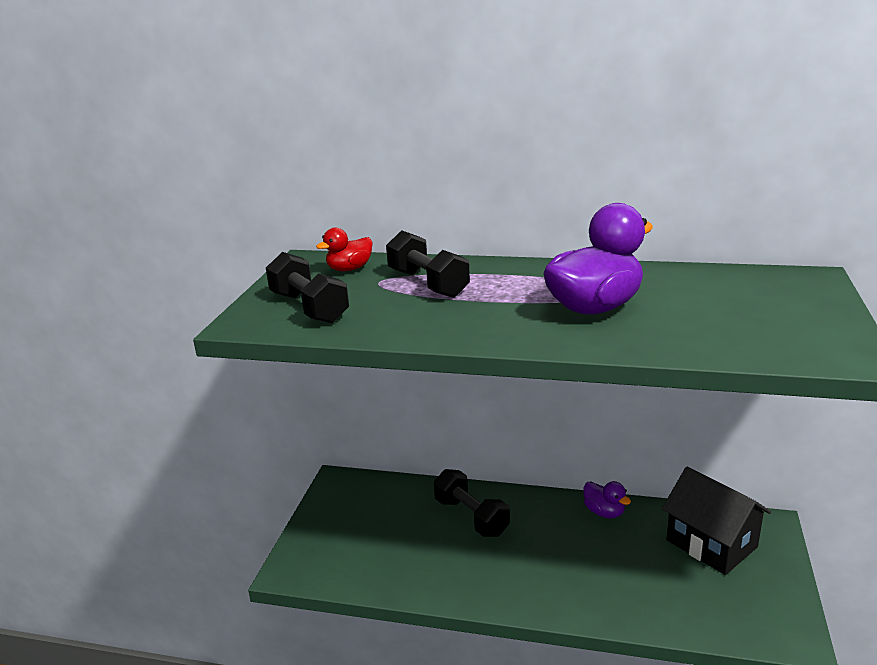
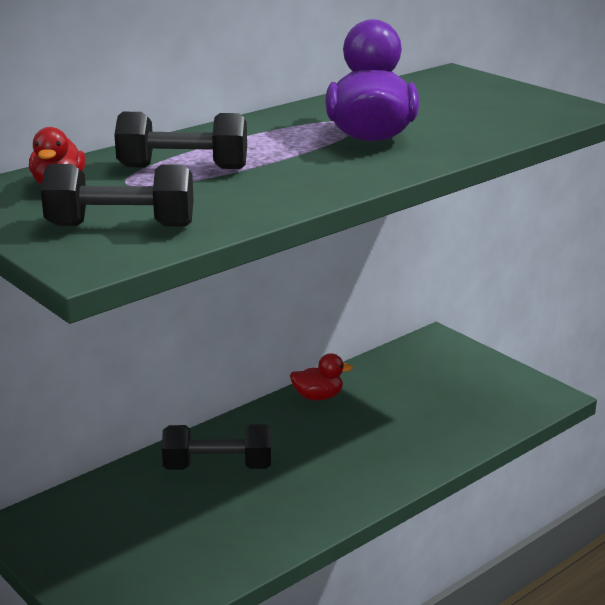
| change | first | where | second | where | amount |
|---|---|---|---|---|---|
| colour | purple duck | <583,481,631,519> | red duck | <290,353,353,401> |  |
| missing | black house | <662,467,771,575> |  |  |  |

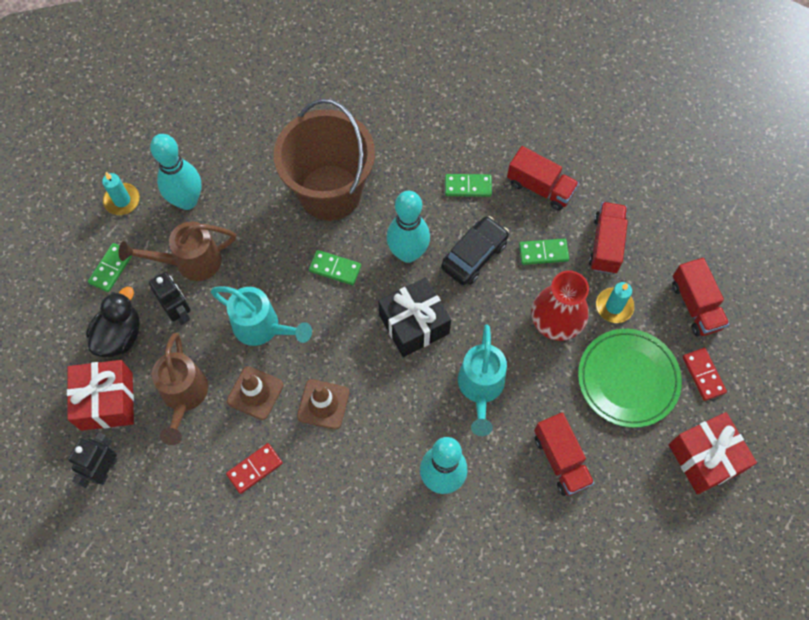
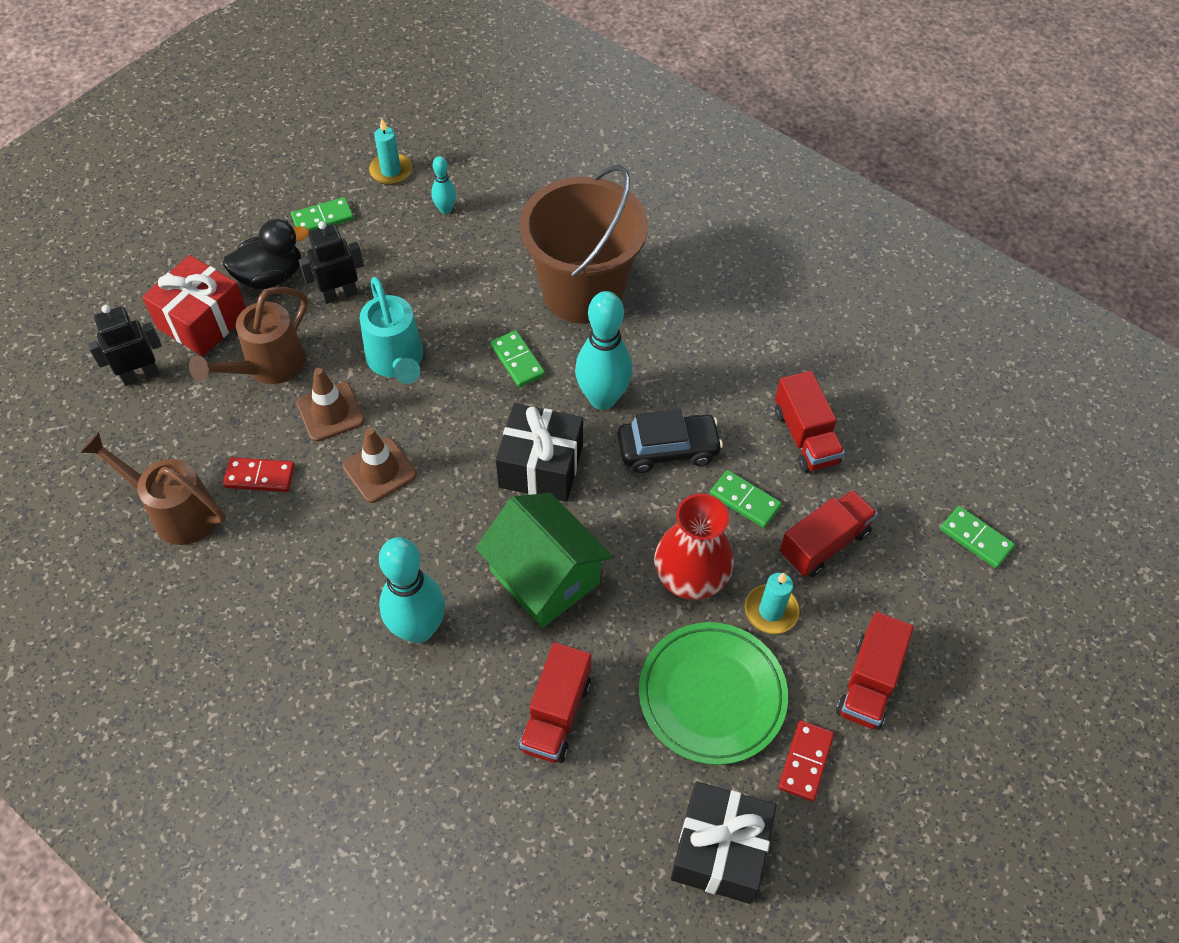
| change | first | where | second | where | amount |
|---|---|---|---|---|---|
| relocated | brown watering can | <119,221,236,281> |  | <80,432,226,545> |  |
| spun | black robot | <149,272,191,325> |  | <299,221,364,304> | 120 degrees counterclockwise |
| size | turquoise bowling pin | <150,134,201,210> |  | <431,156,456,214> | x0.49 |
| exchanged | turquoise watering can | <458,324,507,436> | green house | <476,493,613,628> |  |
| colour | red gift | <669,412,757,494> | black gift | <671,781,776,904> |  |
| relocated | green domino | <445,174,492,197> |  | <940,506,1015,568> |  |

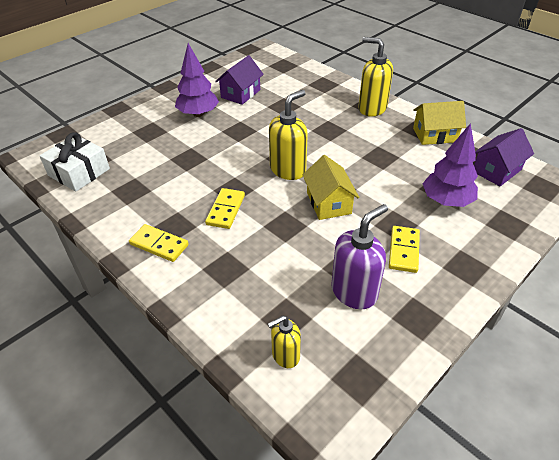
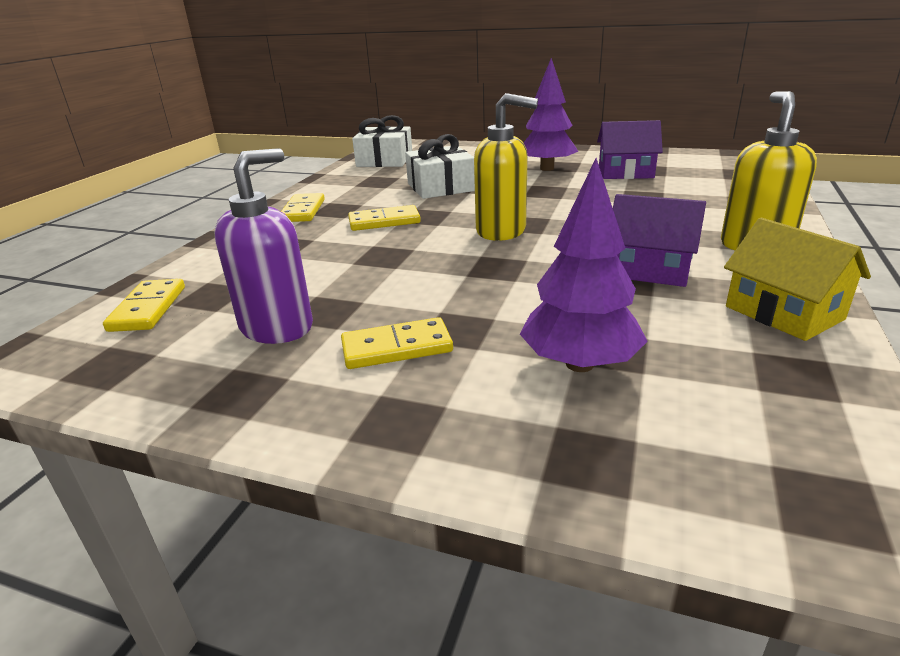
| change | first | where | second | where | amount |
|---|---|---|---|---|---|
| exchanged | yellow soap dispenser | <268,315,301,368> | yellow domino | <103,279,185,332> |  |
| spun | purple soap dispenser | <331,204,388,309> |  | <214,148,313,344> | 75 degrees counterclockwise |
| appeared |  |  | white gift | <405,134,475,199> |  |
| relocated | purple house | <474,128,534,186> |  | <613,194,706,287> |  |
| missing | yellow house | <303,155,359,220> |  |  |  |

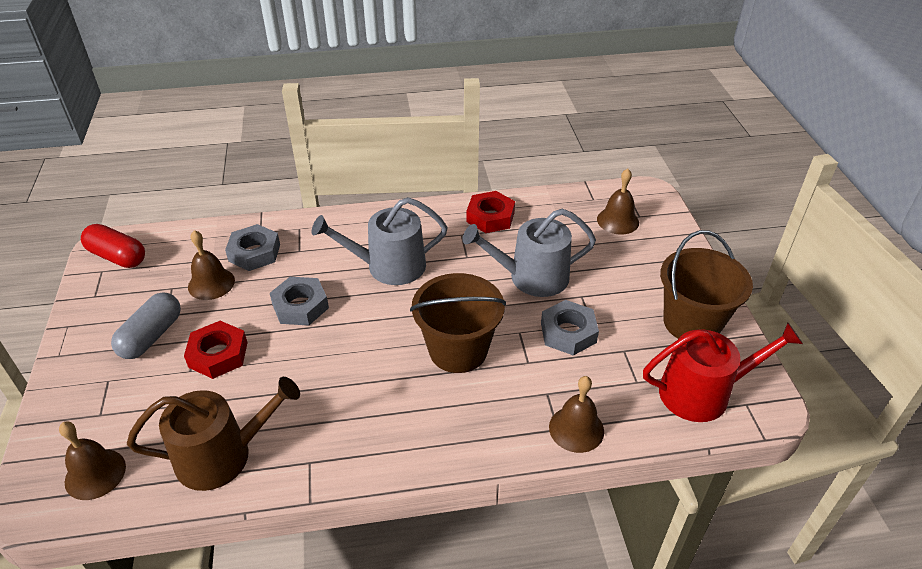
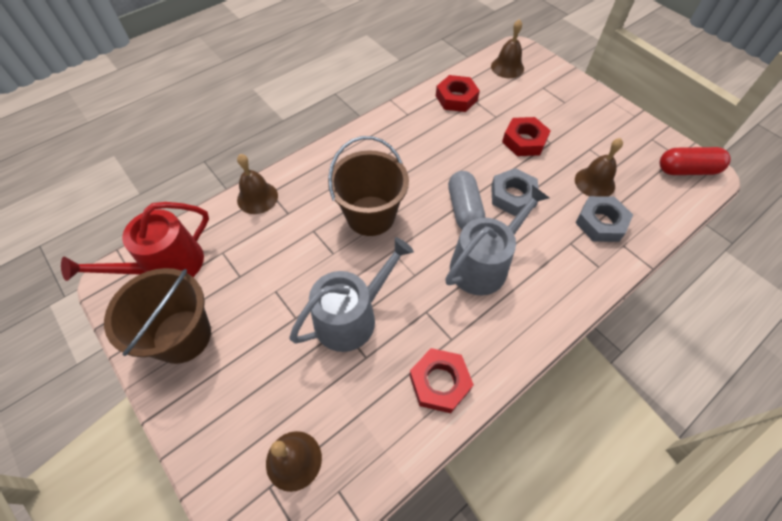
| change | first | where | second | where | amount |
|---|---|---|---|---|---|
| exchanged | brown watering can | <127,377,300,491> | red nut | <436,75,480,112> |  |
| relocated | grey capsule | <111,292,181,359> |  | <448,171,485,229> |  |
| missing | grey nut | <541,300,599,356> |  |  |  |

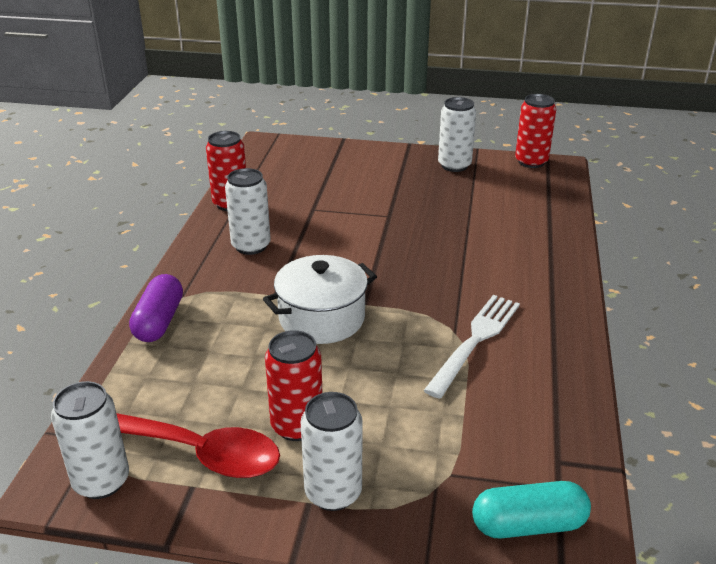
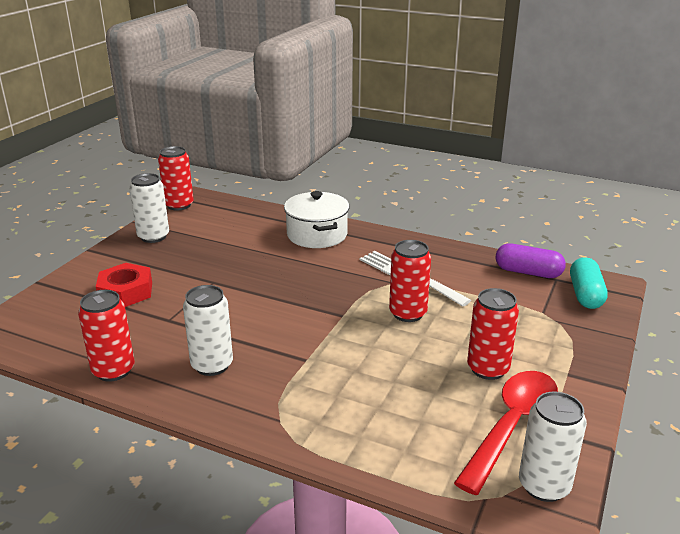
| change | first | where | second | where | amount |
|---|---|---|---|---|---|
| appeared |  |  | red nut | <96,263,152,307> |  |
| relocated | white pot | <263,255,377,344> |  | <284,191,350,248> |  |
| appeared |  |  | red can | <389,240,431,322> |  |
| relocated | purple capsule | <129,274,183,342> |  | <495,243,566,278> |  |
| missing | white can | <300,392,363,511> |  |  |  |

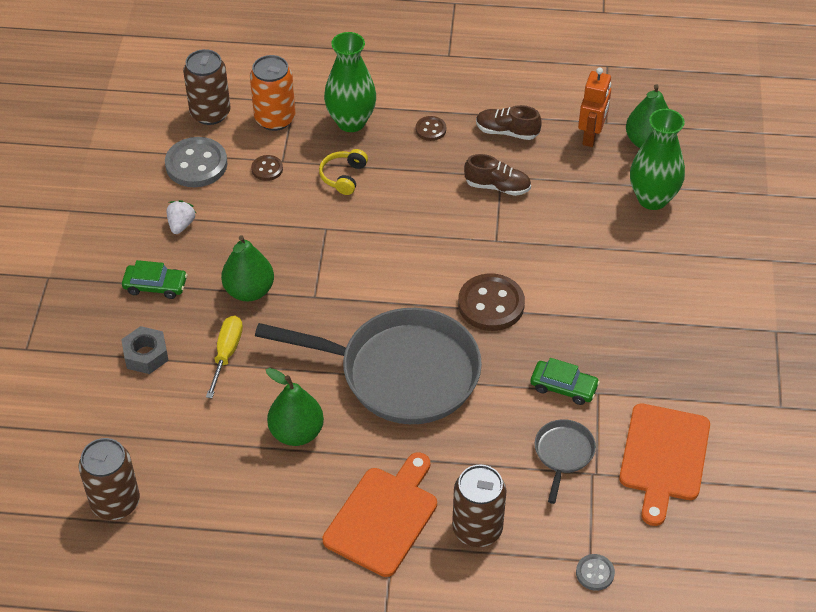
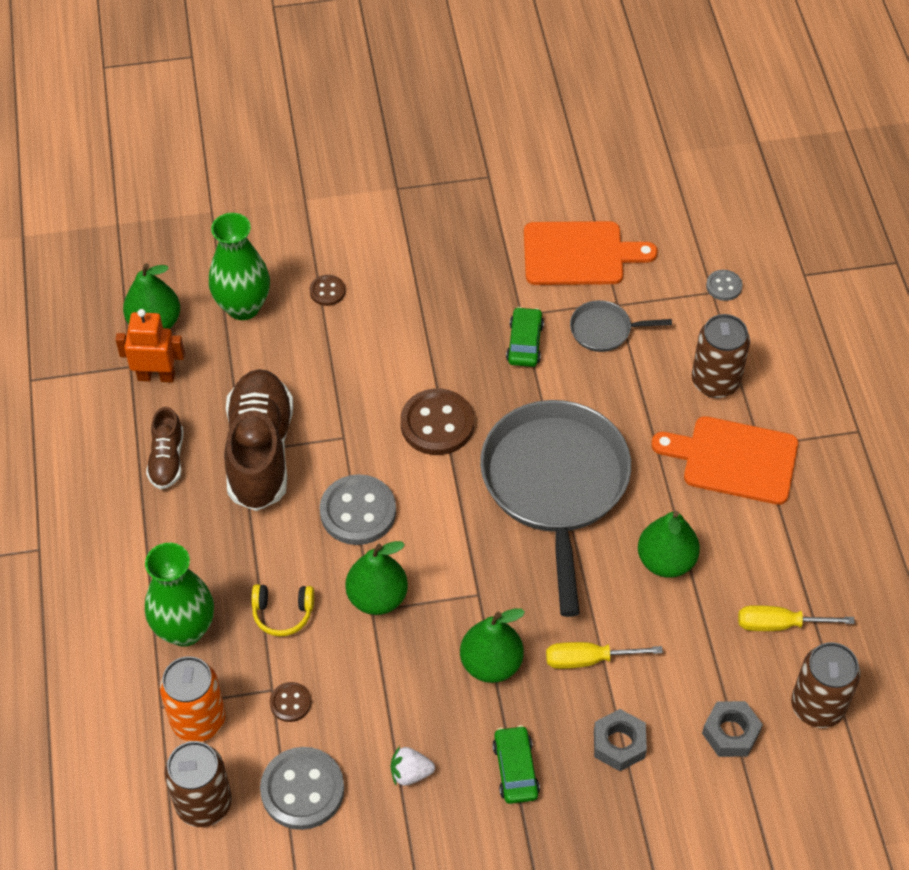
| change | first | where | second | where | amount |
|---|---|---|---|---|---|
| size | brown shoe | <464,154,531,196> |  | <224,369,293,511> | x1.98 |
| relocated | brown button | <416,116,446,141> |  | <310,275,346,306> |  |
| appeared |  |  | grey button | <320,474,396,545> |  |
| appeared |  |  | green pear | <345,541,408,615> |  |
| appeared |  |  | grey nut | <702,701,763,757> |  |
| appeared |  |  | yellow screwdriver | <738,605,855,631> |  |

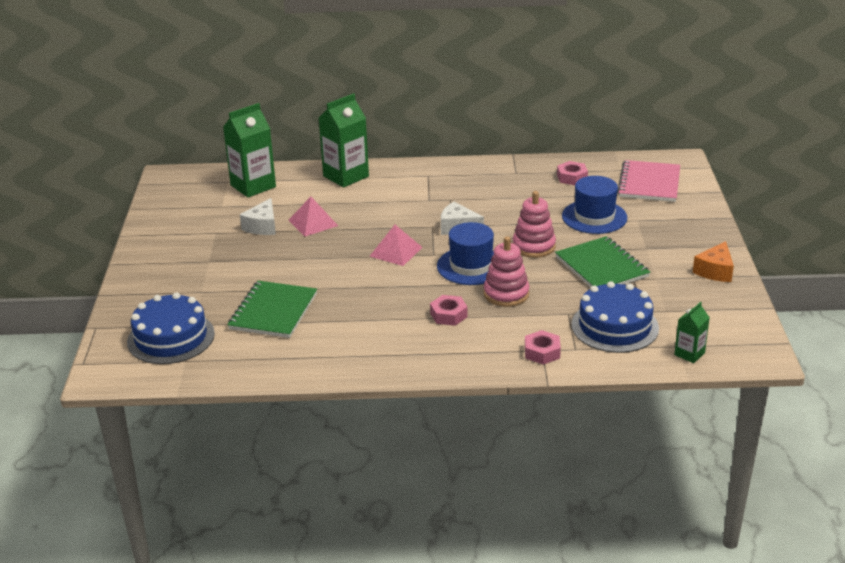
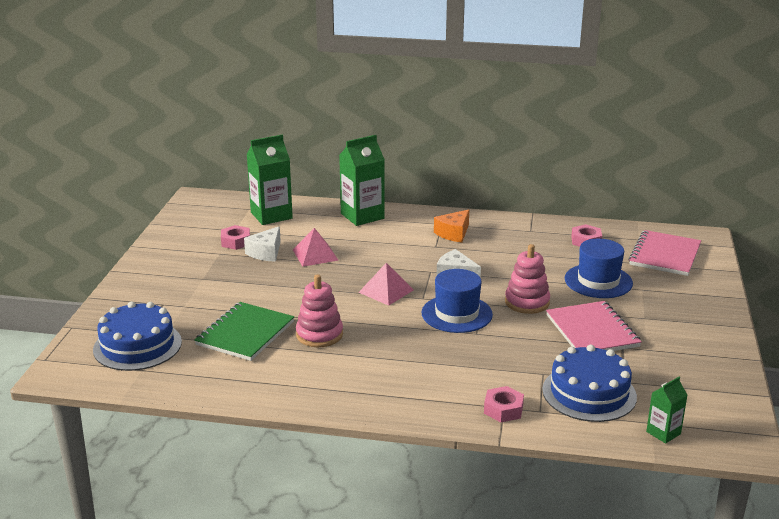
| change | first | where | second | where | amount |
|---|---|---|---|---|---|
| relocated | pink nut | <430,295,468,326> |  | <221,225,250,250> |  |
| relocated | pink stacking toy | <484,236,530,307> |  | <296,274,343,347> |  |
| relocated | orange cheese | <693,241,734,282> |  | <434,209,469,243> |  |
| colour | green notebook | <555,236,650,287> | pink notebook | <546,301,642,351> |  |

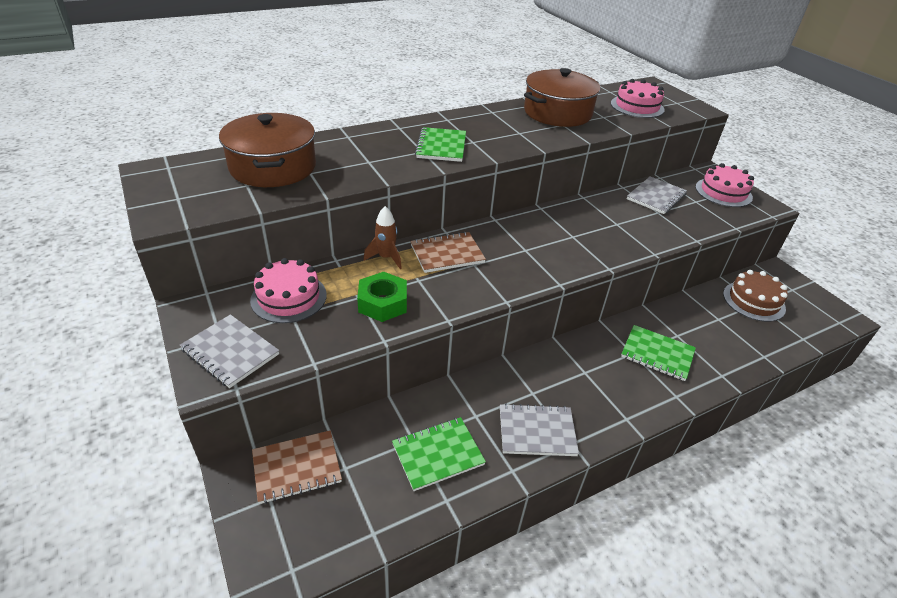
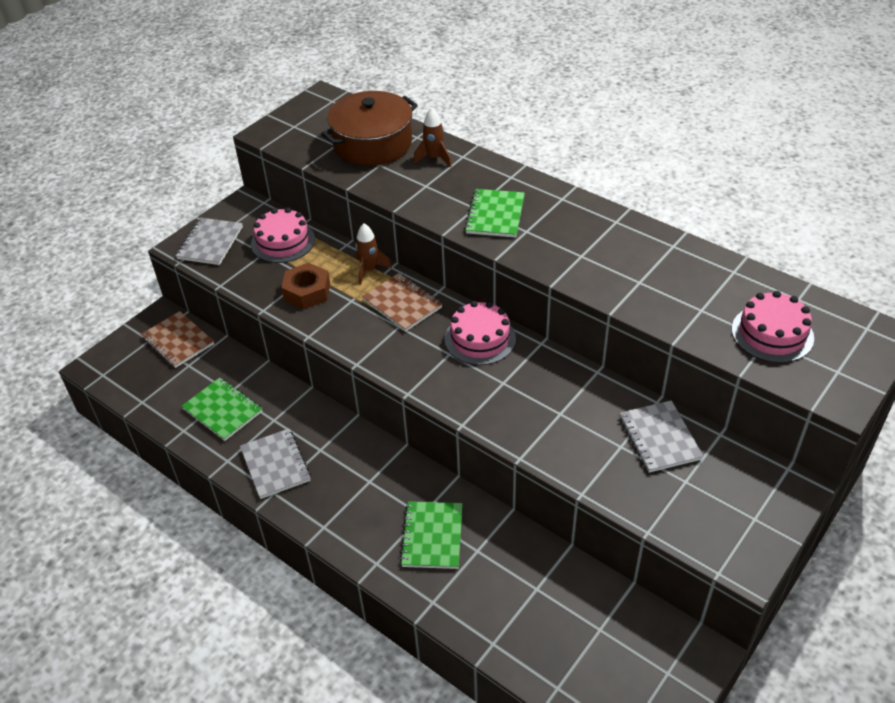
| change | first | where | second | where | amount |
|---|---|---|---|---|---|
| colour | green nut | <357,272,407,322> | brown nut | <281,263,330,309> |  |
| appeared |  |  | brown rocket | <413,108,451,167> |  |
| relocated | pink cake | <695,163,754,207> |  | <445,301,516,365> |  |
| spun | green notebook | <415,127,466,162> |  | <465,189,525,238> | 60 degrees counterclockwise |
| spun | grey notebook | <627,176,687,214> |  | <620,400,704,473> | 60 degrees clockwise |
| missing | brown pot | <524,68,600,127> |  |  |  |
| missing | brown cake | <723,270,788,322> |  |  |  |

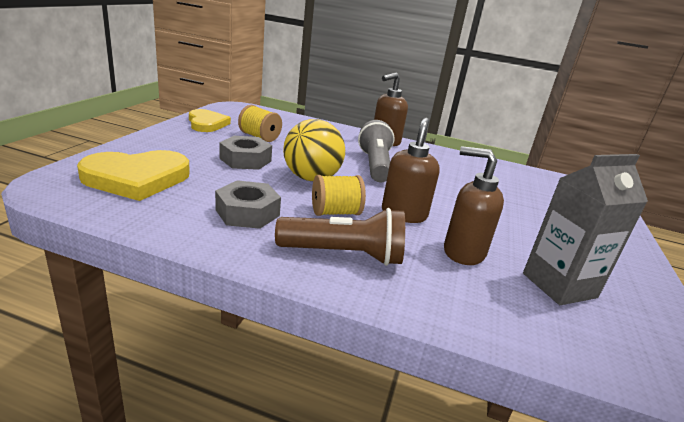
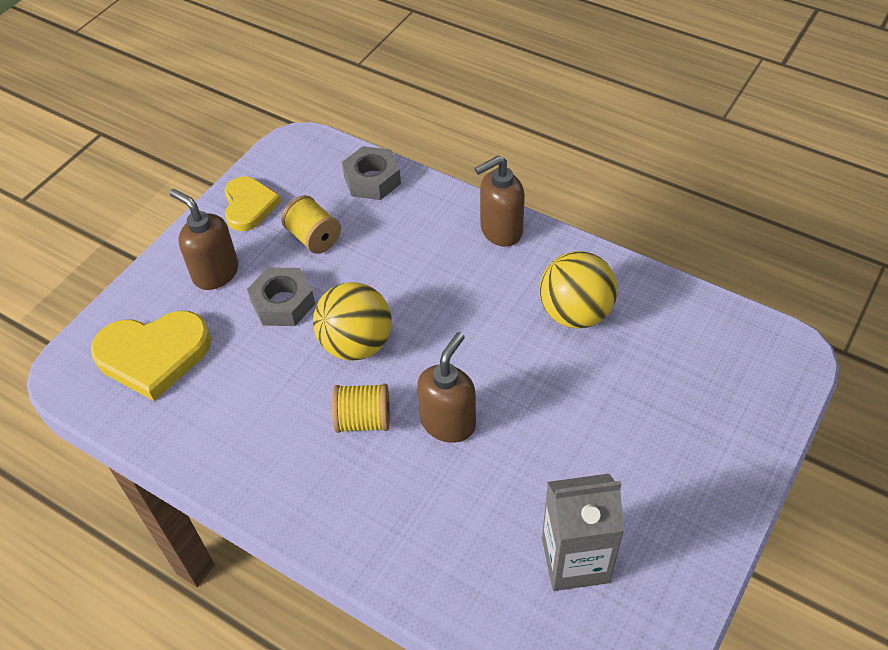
| change | first | where | second | where | amount |
|---|---|---|---|---|---|
| relocated | brown soap dispenser | <444,146,504,265> |  | <170,189,238,290> |  |
| relocated | grey nut | <215,180,281,229> |  | <342,146,401,200> |  |
| appeared |  |  | yellow ball | <539,251,618,329> |  |
| missing | brown flashlight | <275,208,405,266> |  |  |  |
| missing | grey flashlight | <358,120,395,182> |  |  |  |

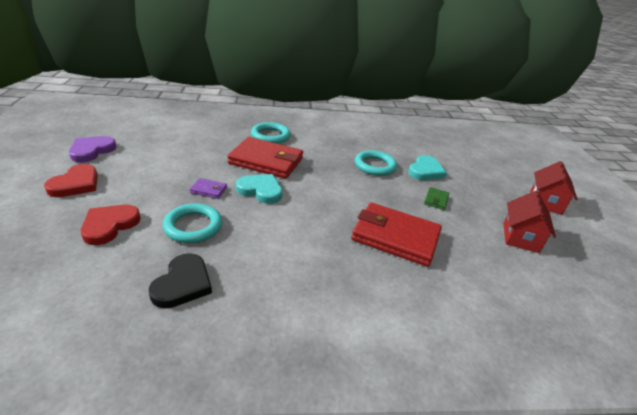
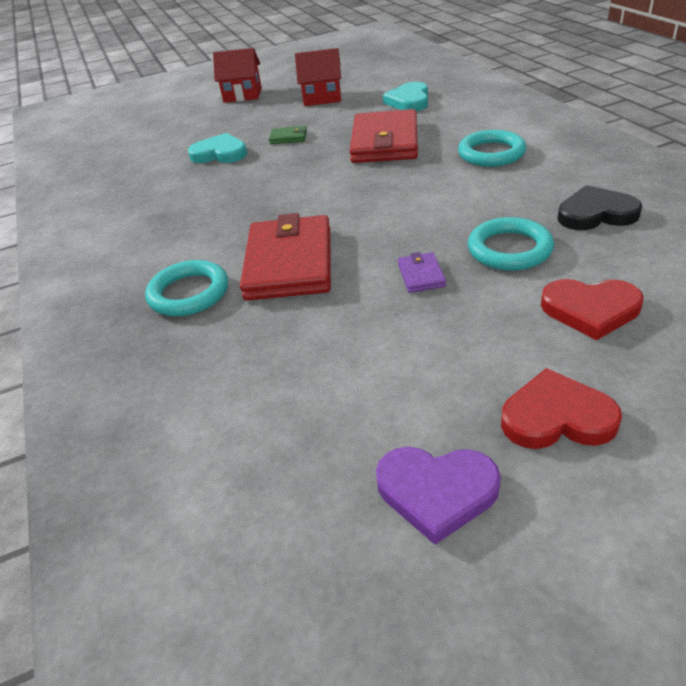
| change | first | where | second | where | amount |
|---|---|---|---|---|---|
| relocated | turquoise heart | <236,174,282,204> |  | <383,82,428,111> |  |
| relocated | turquoise ring | <355,150,397,176> |  | <458,130,526,167> |  |

